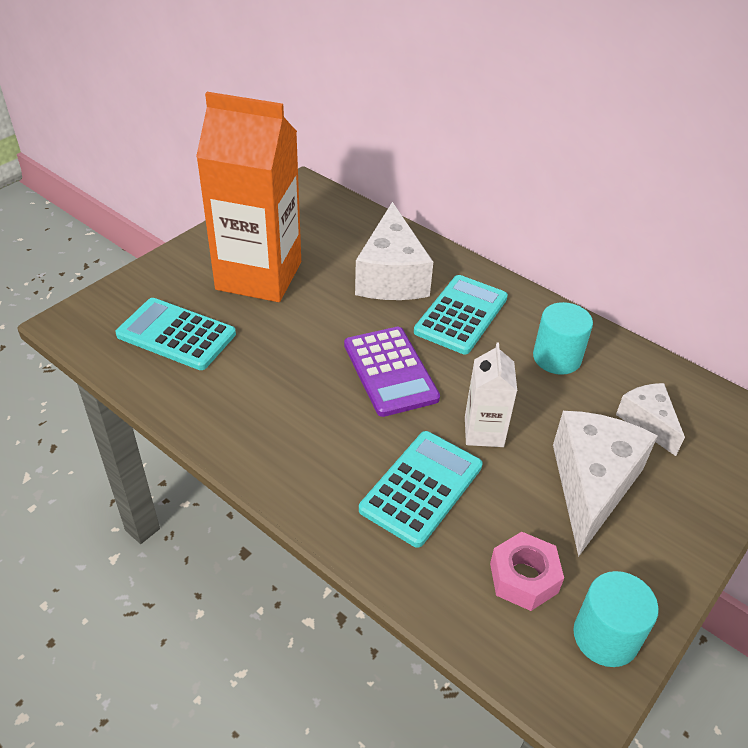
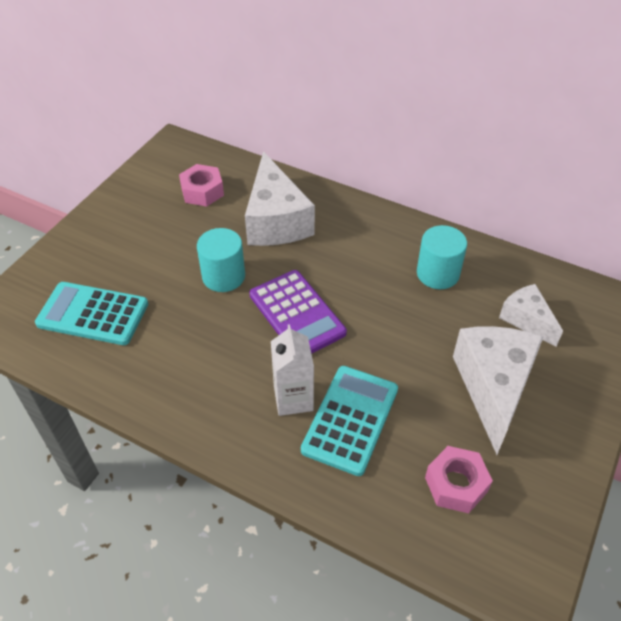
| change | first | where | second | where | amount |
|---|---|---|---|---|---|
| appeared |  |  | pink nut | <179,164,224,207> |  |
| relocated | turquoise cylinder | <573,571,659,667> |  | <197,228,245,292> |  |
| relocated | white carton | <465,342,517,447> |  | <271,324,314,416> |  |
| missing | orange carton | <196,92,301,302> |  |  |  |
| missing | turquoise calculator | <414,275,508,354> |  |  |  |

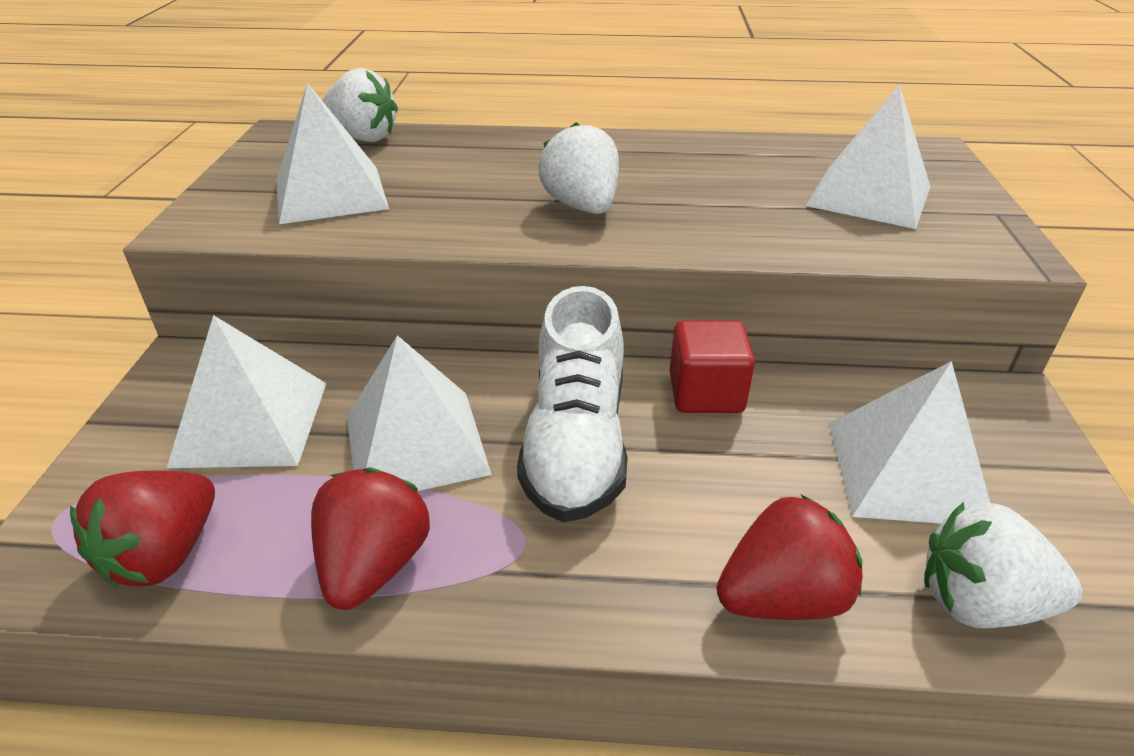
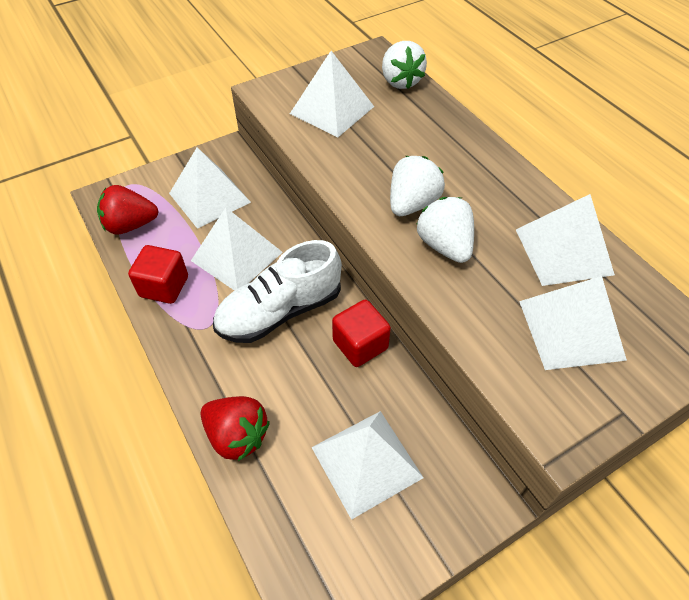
| change | first | where | second | where | amount |
|---|---|---|---|---|---|
| exchanged | red strawberry | <311,467,430,610> | red cube | <128,245,188,304> |  |
| relocated | white strawberry | <924,502,1082,629> |  | <416,197,474,263> |  |
| appeared |  |  | white pyramid | <516,194,615,286> |  |

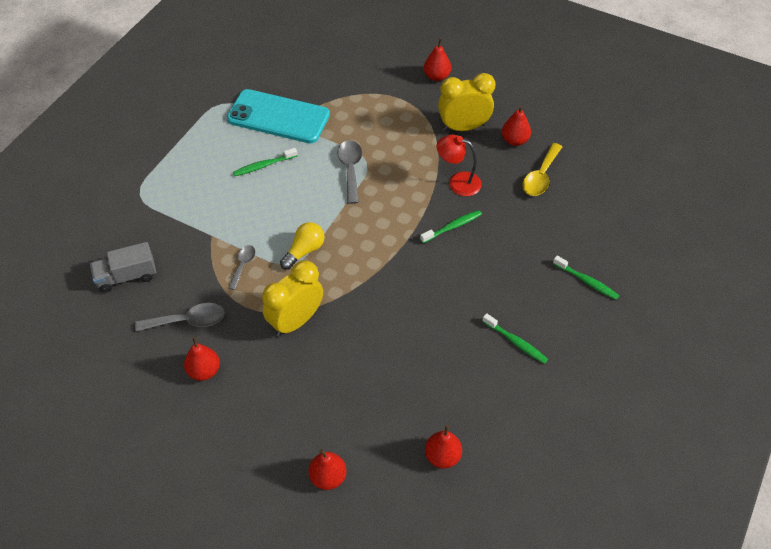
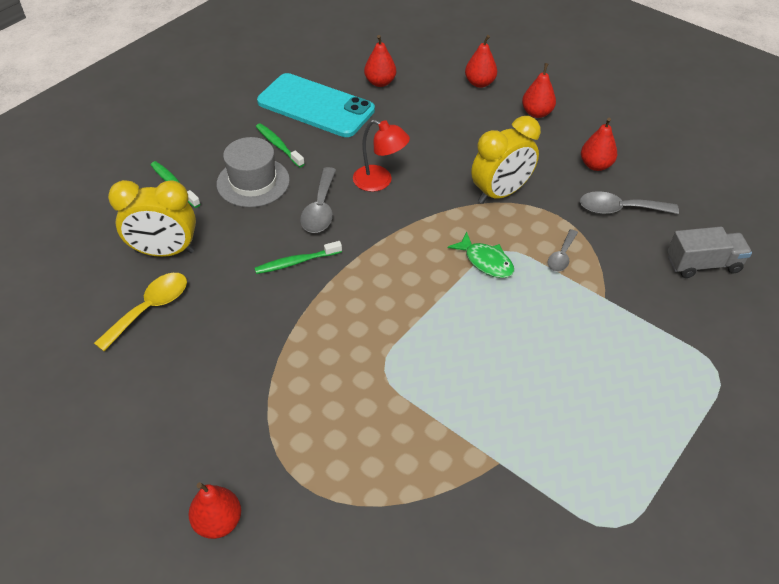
| change | first | where | second | where | amount |
|---|---|---|---|---|---|
| relocated | yellow clock | <438,73,495,131> |  | <108,180,196,257> |  |
| appeared |  |  | grey hat | <217,137,290,207> |  |
| relocated | turquoise phone | <227,89,330,143> |  | <257,73,375,137> |  |
| relocated | grey spoon | <337,140,362,204> |  | <300,167,336,233> |  |
| relocated | red lamp | <437,135,482,196> |  | <353,120,410,192> |  |
| exchanged | yellow light bulb | <280,222,324,270> | green fish | <448,232,514,278> |  |
| relocated | red pear | <502,106,531,146> |  | <522,63,556,118> |  |
| missing | green toothbrush | <233,148,297,176> |  |  |  |

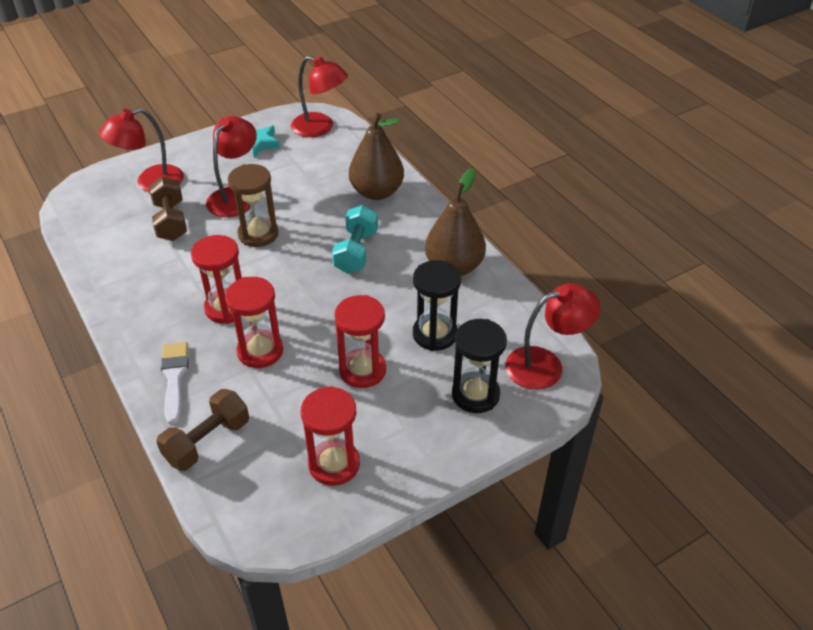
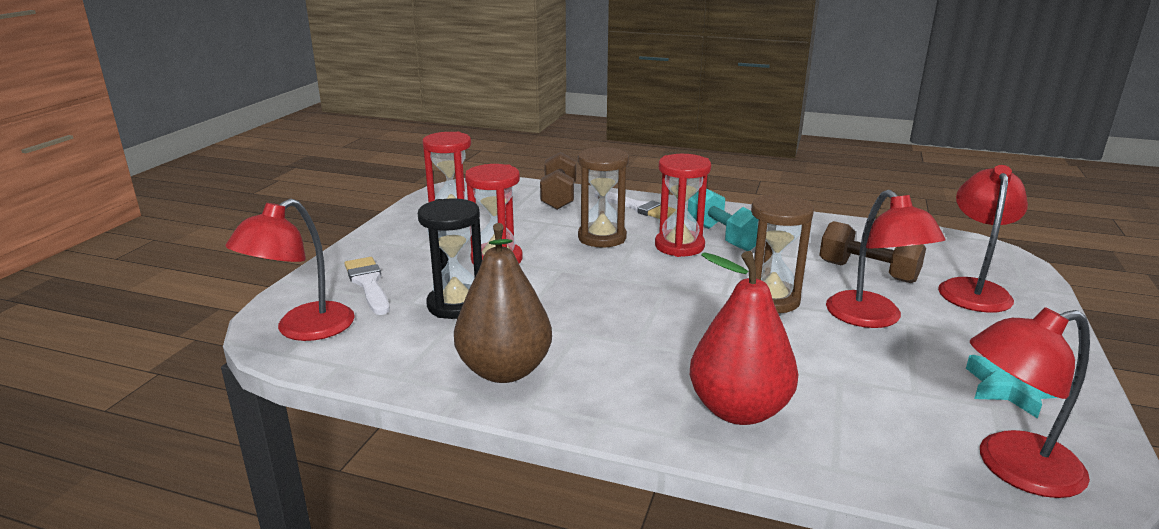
| change | first | where | second | where | amount |
|---|---|---|---|---|---|
| exchanged | black hourglass | <452,319,507,413> | white brush | <344,257,390,315> |  |
| colour | red hourglass | <225,277,283,368> | brown hourglass | <578,147,629,248> |  |
| relocated | turquoise dumbbell | <332,205,378,274> |  | <688,188,759,251> |  |
| colour | brown pear | <349,113,404,200> | red pear | <690,251,798,425> |  |

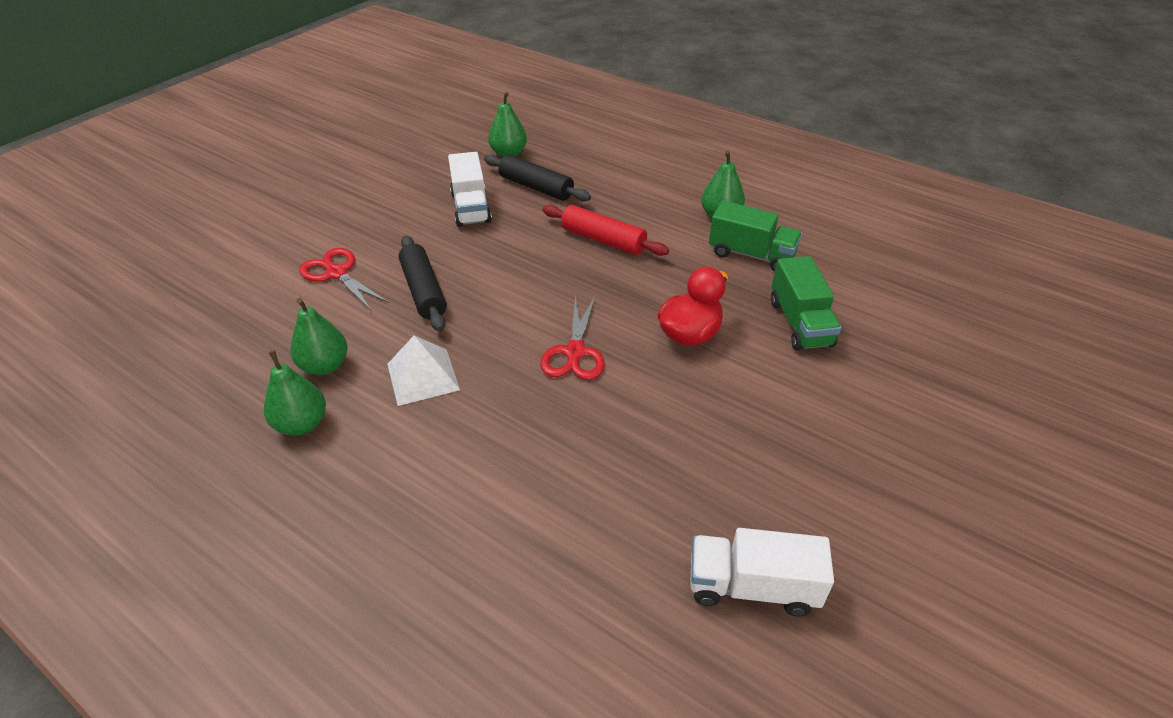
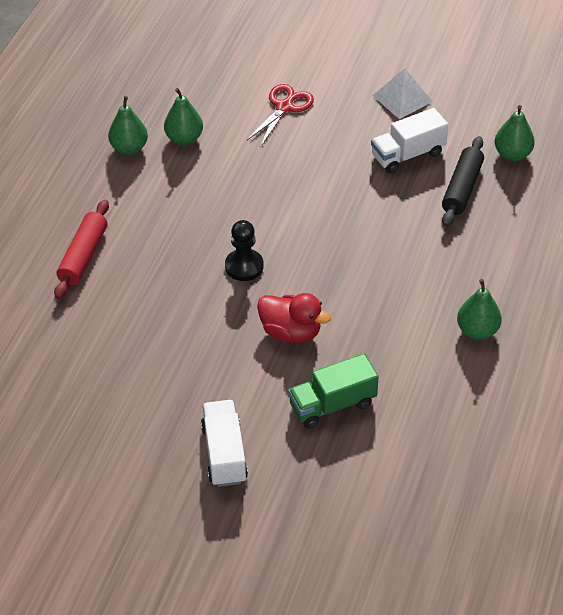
| change | first | where | second | where | amount |
|---|---|---|---|---|---|
| relocated | red rolling pin | <542,205,669,256> |  | <54,200,109,299> |  |
| relocated | white truck | <690,528,834,617> |  | <201,400,248,487> |  |
| exchanged | red scissors | <540,296,605,380> | black pawn | <225,220,264,281> |  |
| relocated | white pyramid | <387,335,460,406> |  | <372,68,433,119> |  |
| missing | black rolling pin | <399,235,447,332> |  |  |  |
| missing | green truck | <709,201,802,272> |  |  |  |

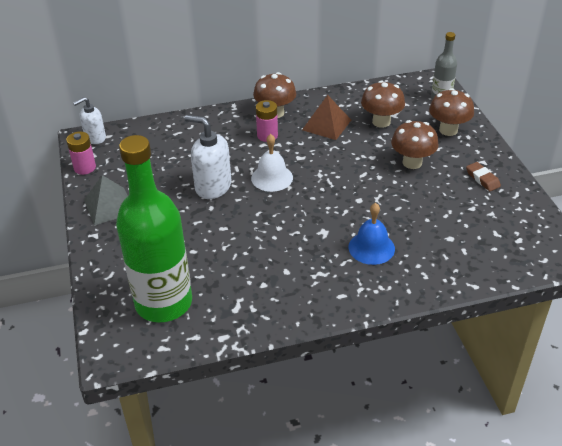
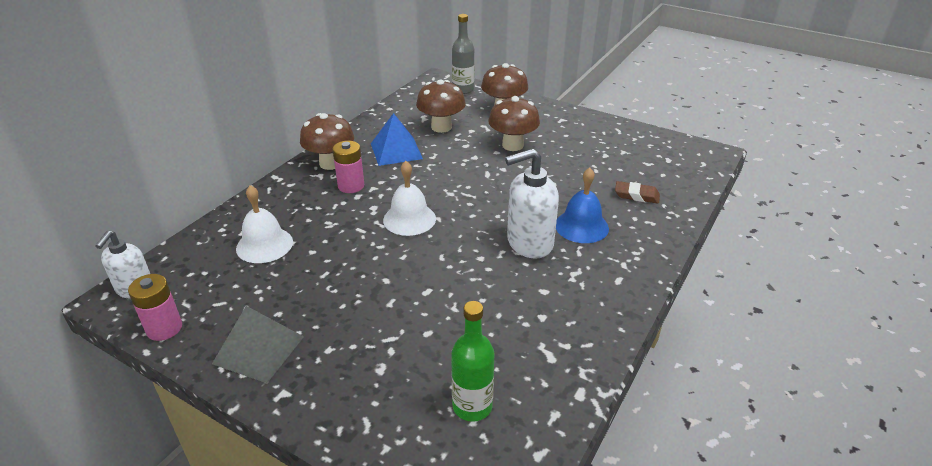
| change | first | where | second | where | amount |
|---|---|---|---|---|---|
| appeared |  |  | white bell | <236,185,293,263> |  |
| colour | brown pyramid | <302,95,351,140> | blue pyramid | <371,113,423,166> |  |
| size | green bottle | <116,135,192,323> |  | <451,301,495,422> | x0.47 |
| relocated | white soap dispenser | <184,115,231,199> |  | <505,148,559,259> |  |
| relocated | brown eraser | <466,162,501,191> |  | <615,181,660,204> |  |

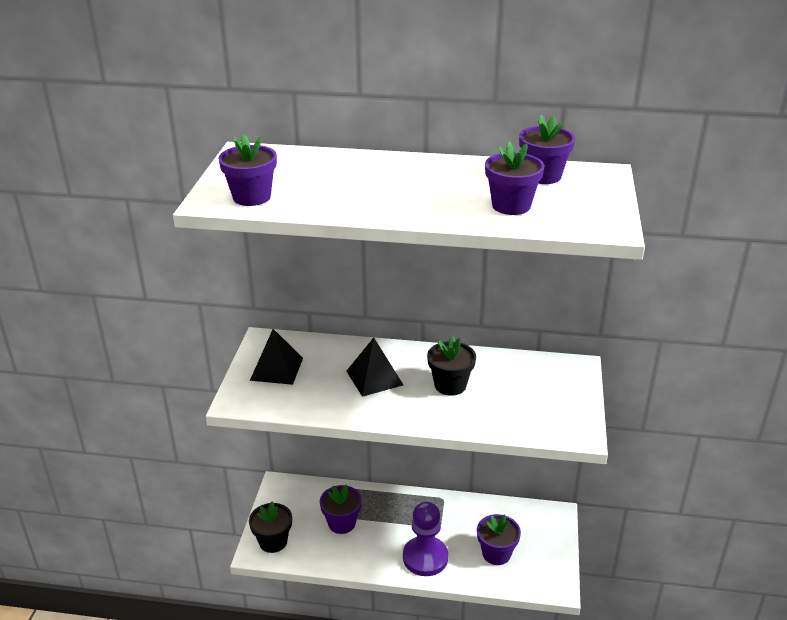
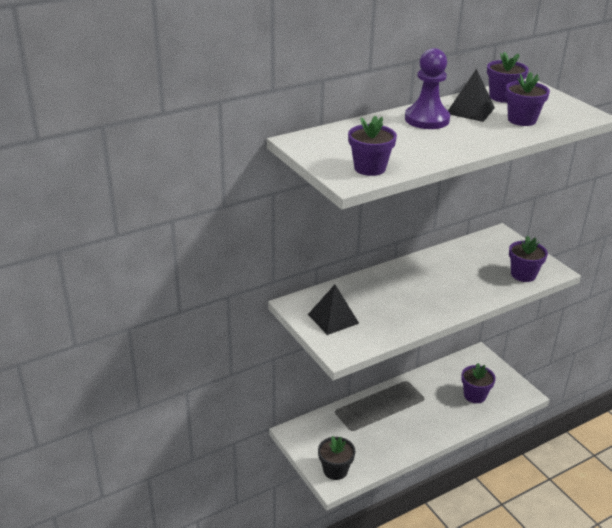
| change | first | where | second | where | amount |
|---|---|---|---|---|---|
| relocated | purple pawn | <403,502,448,576> |  | <405,48,450,129> |  |
| relocated | black pyramid | <346,338,403,397> |  | <448,68,495,122> |  |
| relocated | purple flower pot | <320,485,362,534> |  | <509,236,548,282> |  |
| missing | black flower pot | <427,336,476,396> |  |  |  |

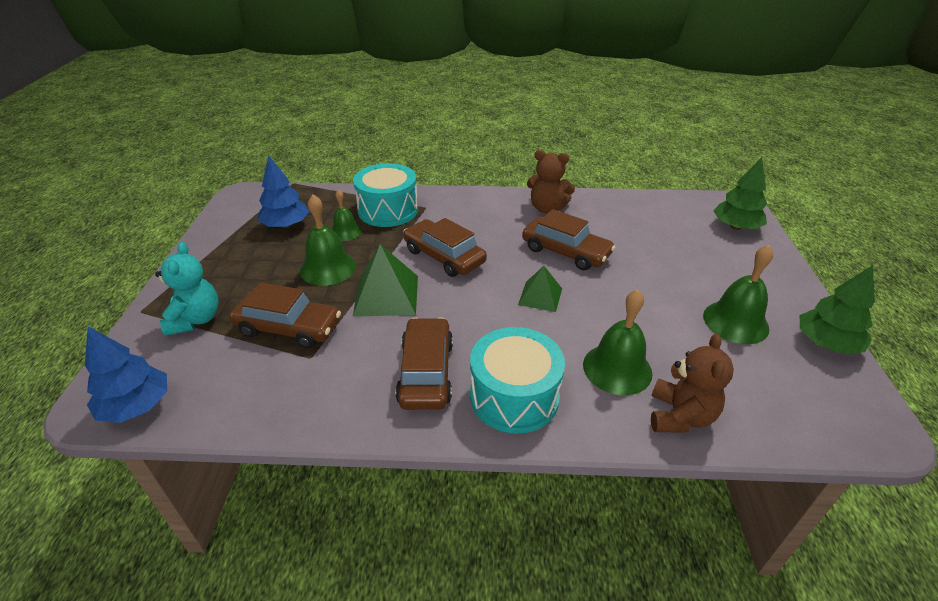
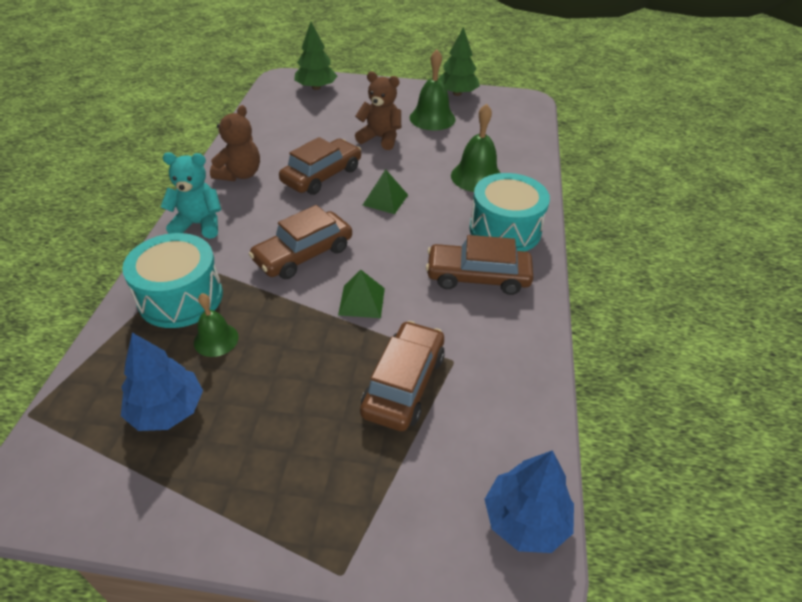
| change | first | where | second | where | amount |
|---|---|---|---|---|---|
| relocated | turquoise teddy bear | <155,242,219,336> |  | <161,153,222,239> |  |
| size | green pyramid | <353,244,418,317> |  | <338,270,385,318> | x0.62 |
| relocated | brown teddy bear | <651,334,734,433> |  | <355,72,401,150> |  |
| missing | green bell | <300,194,356,286> |  |  |  |

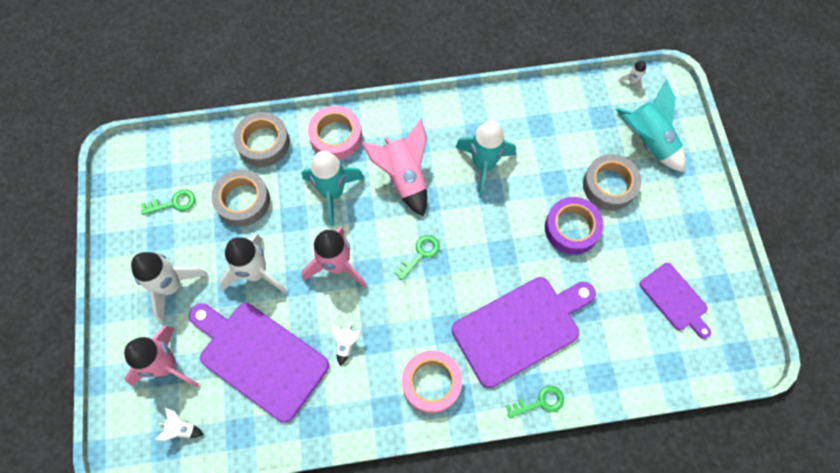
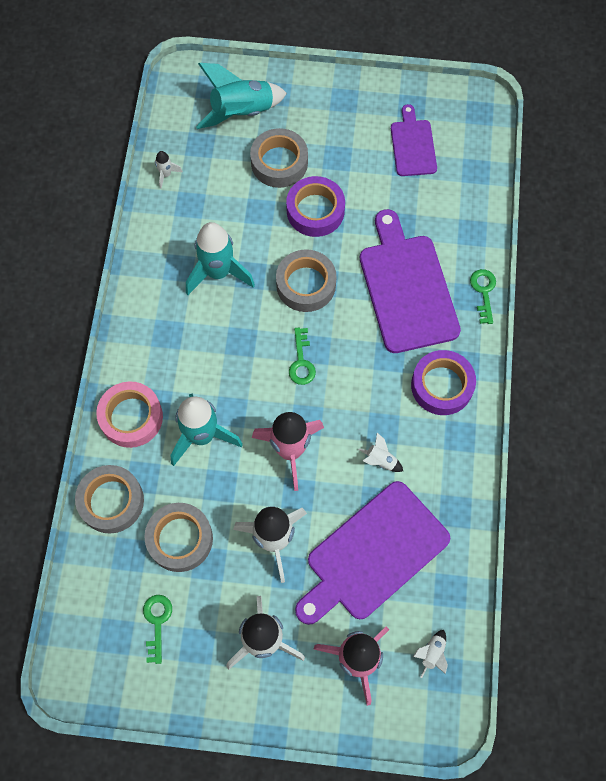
| change | first | where | second | where | amount |
|---|---|---|---|---|---|
| relocated | white rocket | <618,60,646,93> |  | <155,151,183,189> |  |
| appeared |  |  | grey tape | <276,249,337,312> |  |
| spun | green key | <394,235,440,280> |  | <289,328,316,385> | 150 degrees counterclockwise |
| spun | purple cutting board | <640,263,711,339> |  | <391,104,437,176> | 75 degrees counterclockwise |
| colour | pink tape | <402,350,462,413> | purple tape | <411,350,476,415> |  |
| missing | pink rocket | <361,119,427,217> |  |  |  |

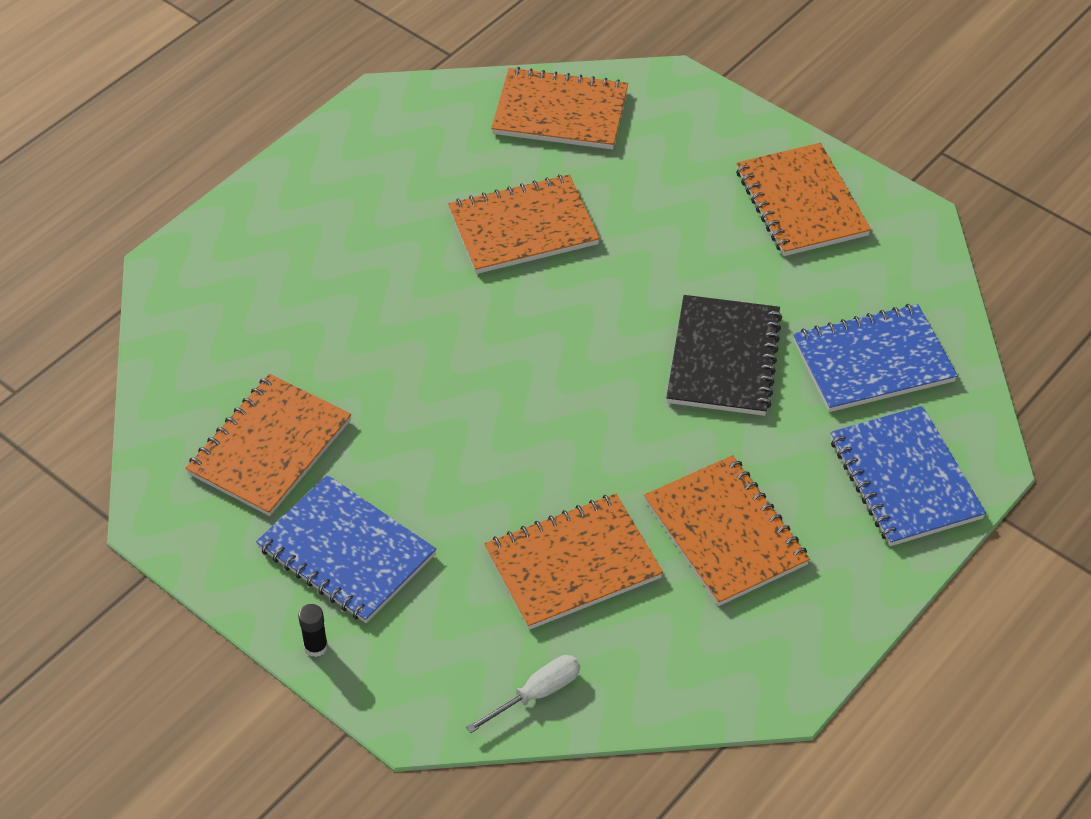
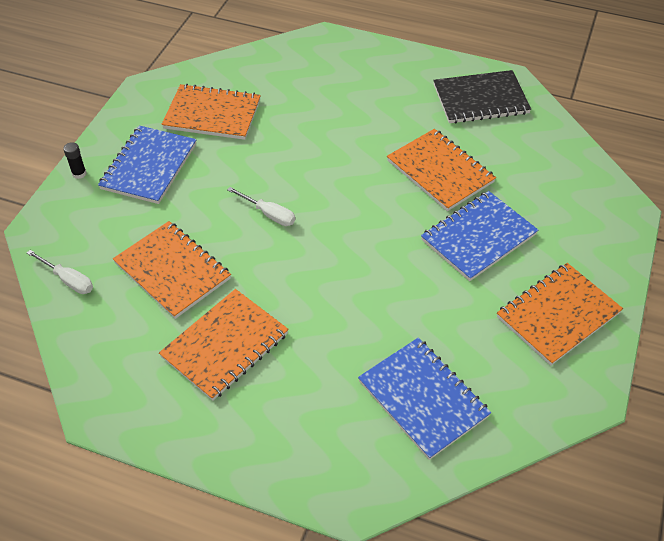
| change | first | where | second | where | amount |
|---|---|---|---|---|---|
| appeared |  |  | white screwdriver | <227,187,295,226> |  |
| relocated | blue notebook | <830,406,986,546> |  | <421,191,538,281> |  |
| relocated | black notebook | <666,295,782,416> |  | <433,70,531,124> |  |
| missing | orange notebook | <491,67,628,150> |  |  |  |

